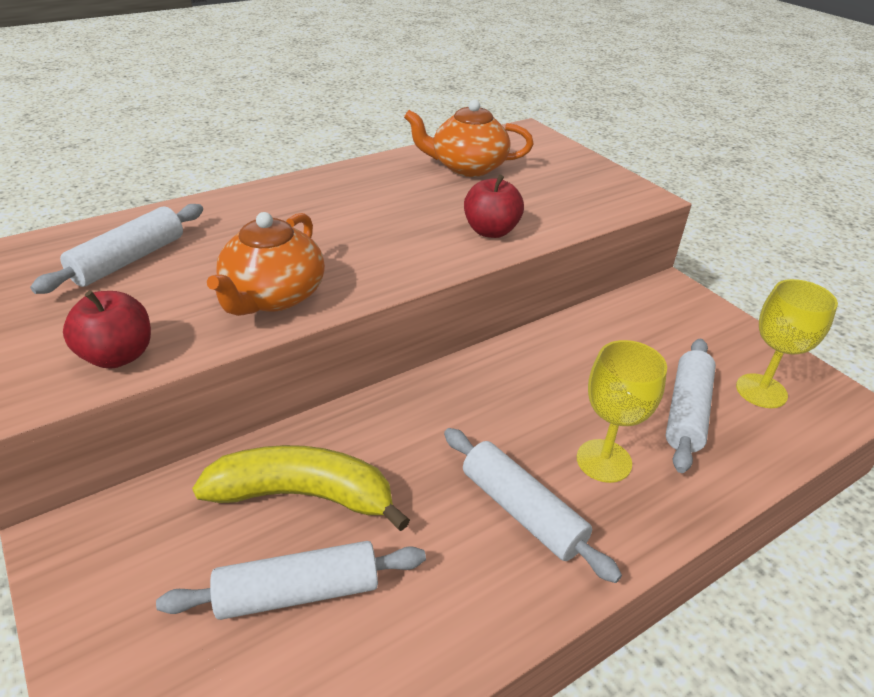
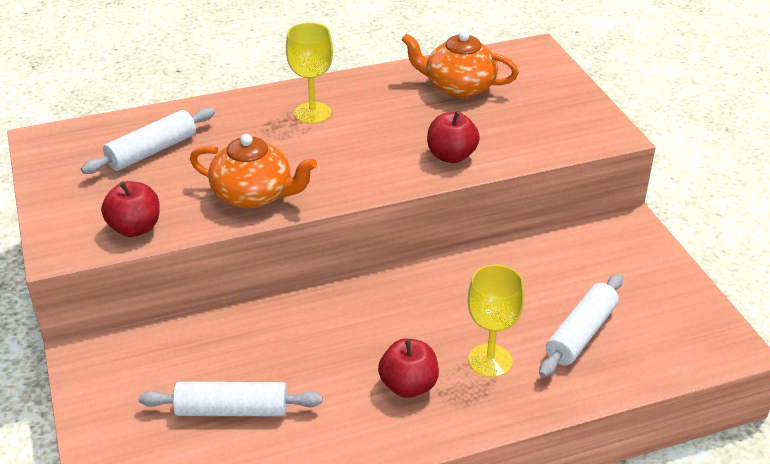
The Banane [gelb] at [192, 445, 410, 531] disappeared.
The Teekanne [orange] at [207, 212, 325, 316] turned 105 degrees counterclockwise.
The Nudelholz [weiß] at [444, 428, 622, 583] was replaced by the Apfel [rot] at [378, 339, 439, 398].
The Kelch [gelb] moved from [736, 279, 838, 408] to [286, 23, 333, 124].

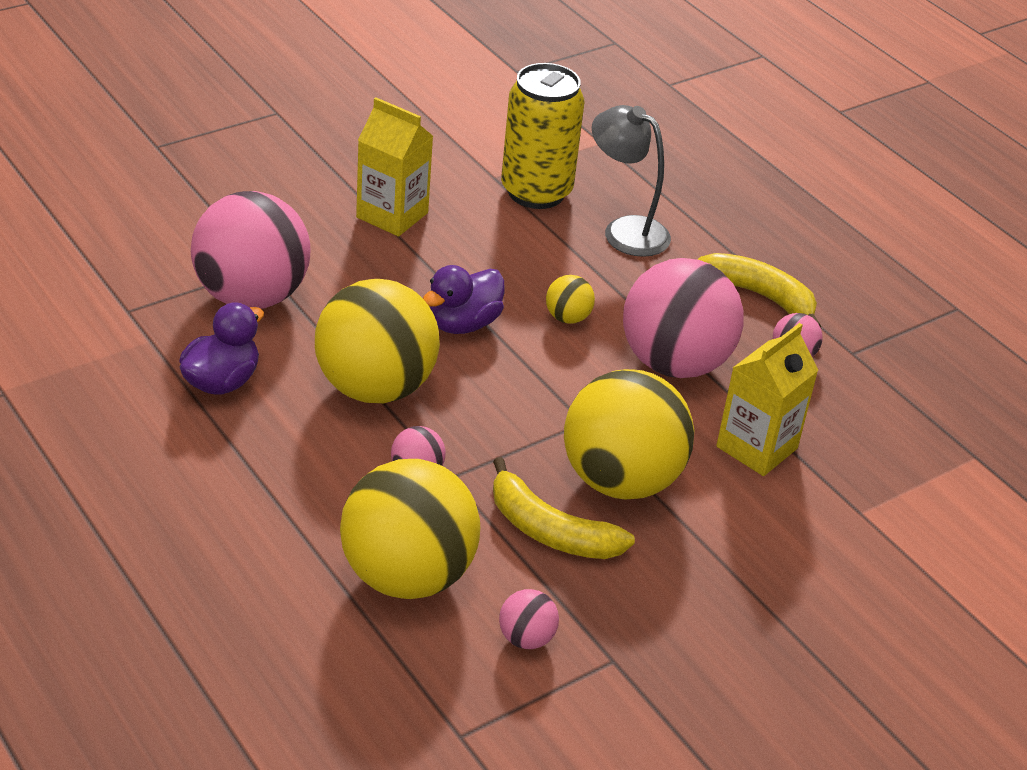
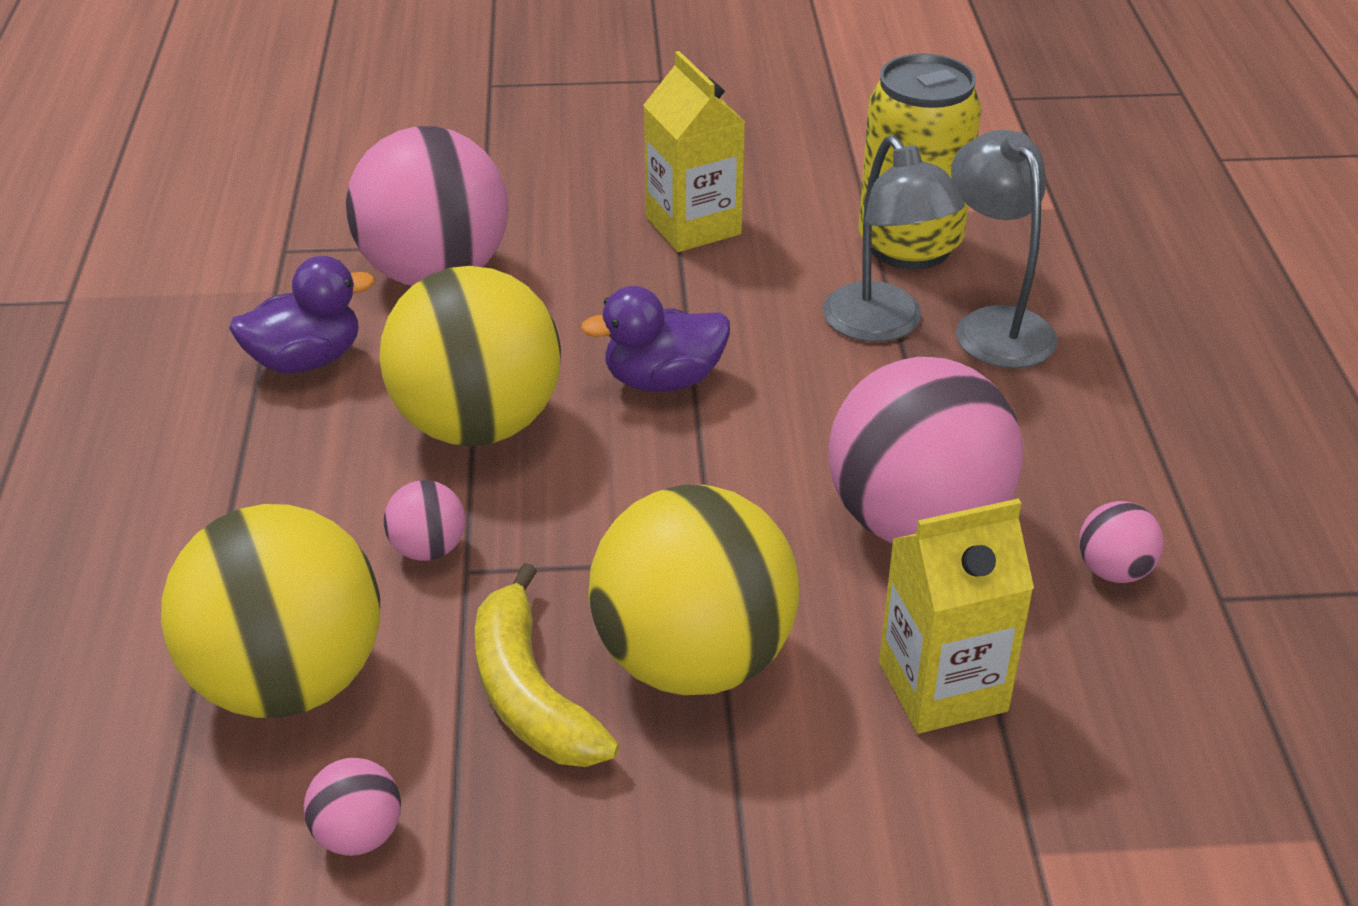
The Ball [gelb] at [546, 275, 595, 324] disappeared.
The Banane [gelb] at [697, 253, 821, 328] disappeared.
The Lampe [grau] at [823, 135, 965, 342] appeared.

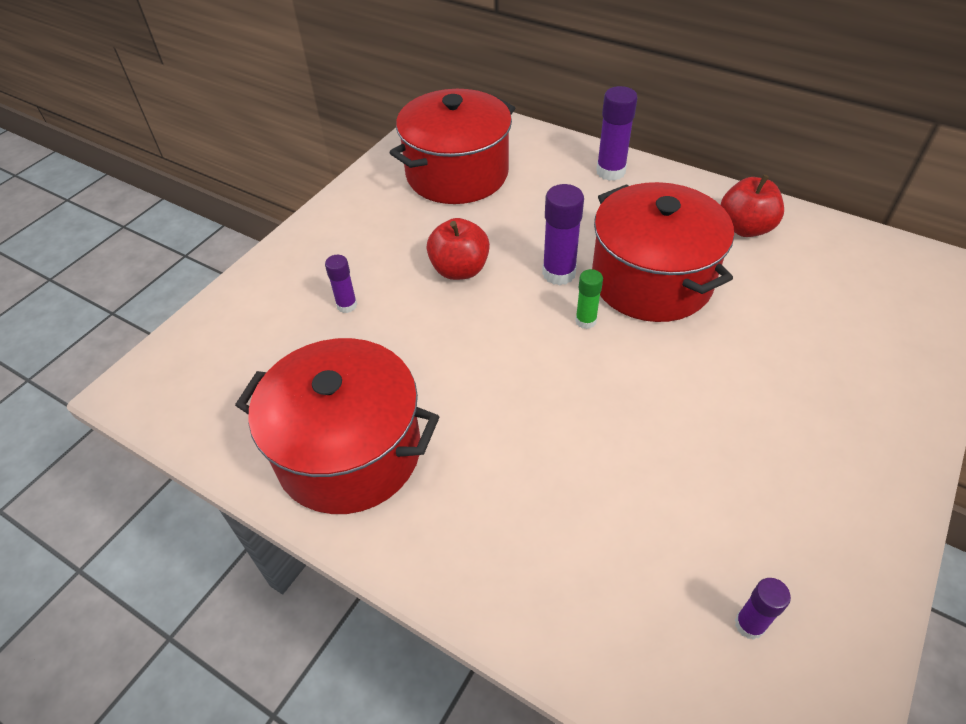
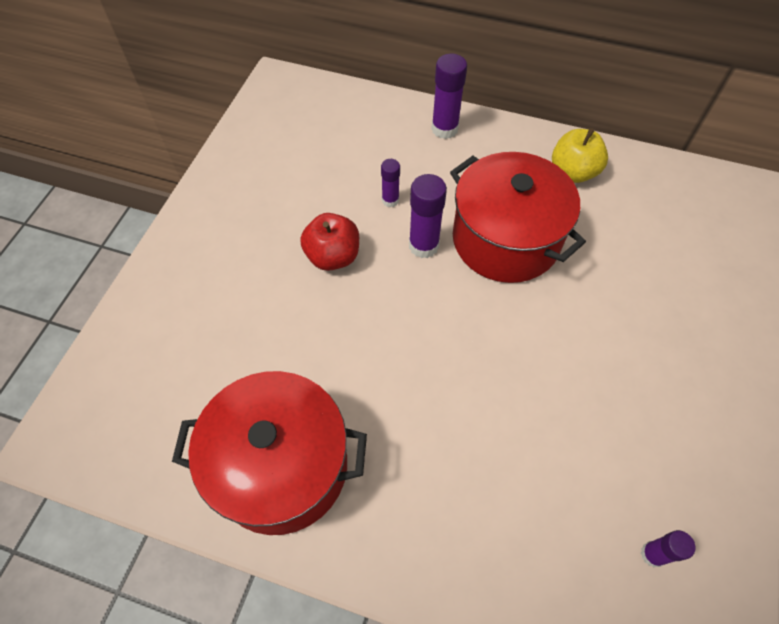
The Klebestift [lila] moved from [325, 255, 357, 313] to [381, 159, 400, 207].
The Kochtopf [rot] at [389, 89, 515, 204] disappeared.
The Klebestift [grün] at [575, 269, 603, 329] disappeared.
The Apfel [rot] at [721, 174, 784, 237] became the Apfel [gelb] at [552, 128, 608, 183].

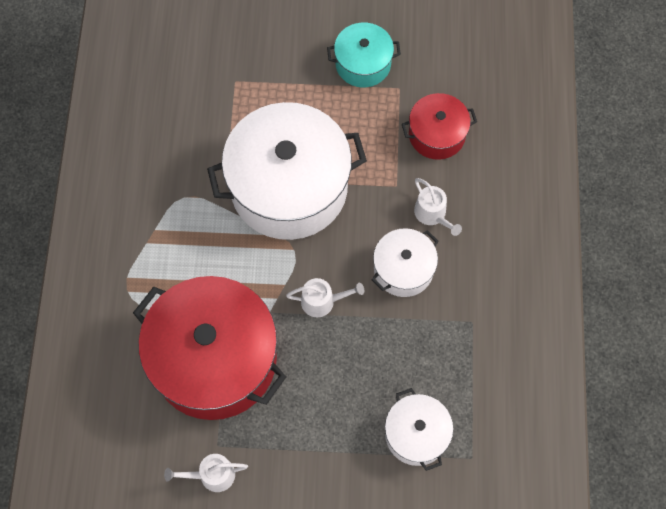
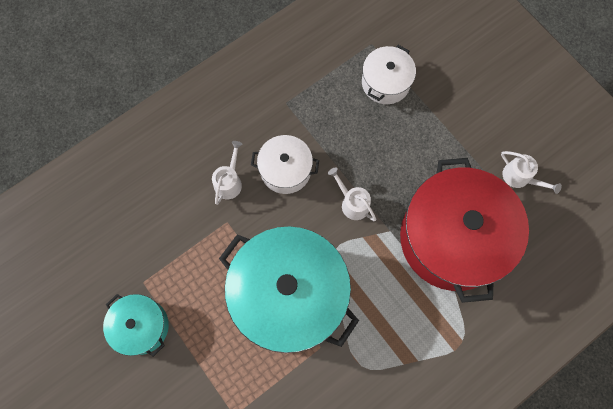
The Kochtopf [weiß] at [207, 102, 367, 240] became the Kochtopf [türkis] at [219, 226, 359, 353].
The Kochtopf [rot] at [402, 93, 477, 160] disappeared.

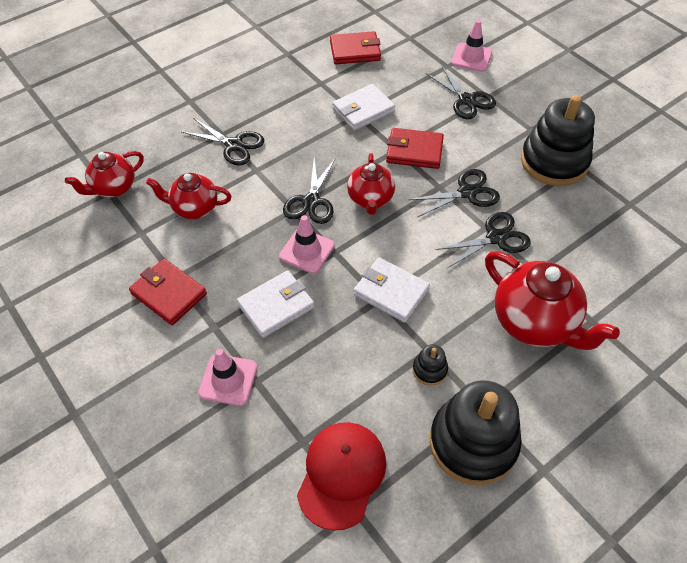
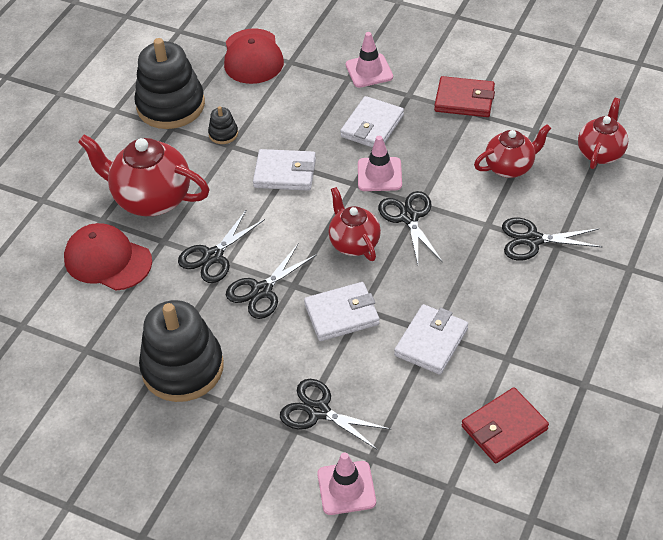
The Geldbörse [rot] at [386, 128, 444, 169] became the Geldbörse [weiß] at [304, 282, 380, 341].
The Kappe [rot] at [64, 223, 152, 291] appeared.

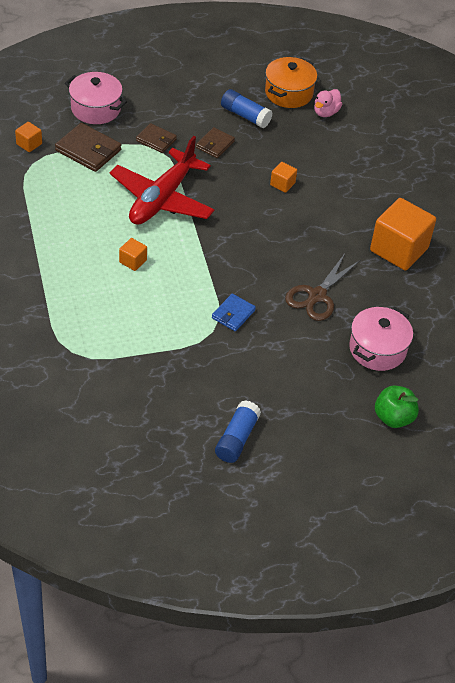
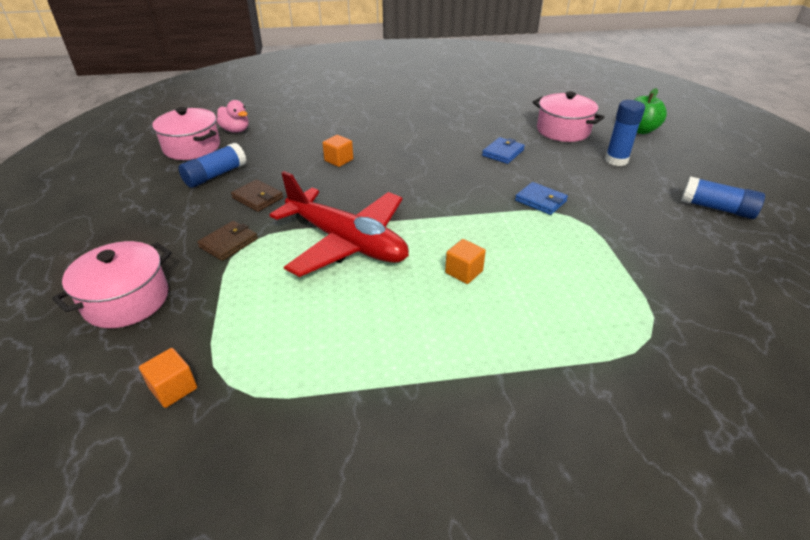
The Geldbörse [braun] at [55, 123, 121, 172] disappeared.
The Kochtopf [orange] at [265, 57, 317, 108] became the Kochtopf [rosa] at [152, 107, 220, 160].
The Schere [braun] at [285, 254, 360, 321] was replaced by the Geldbörse [blau] at [482, 137, 525, 164].
The Kubus [orange] at [370, 198, 436, 271] disappeared.
The Klebestift [blau] at [605, 100, 645, 166] appeared.

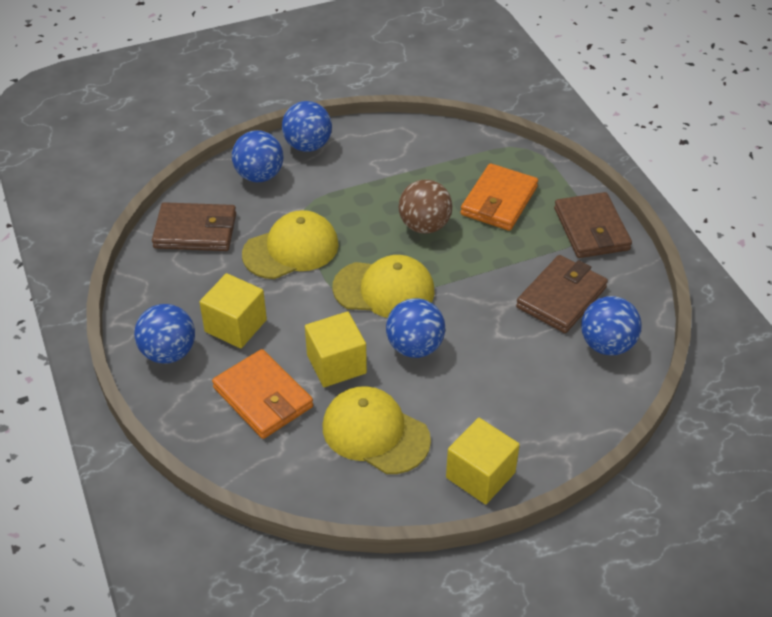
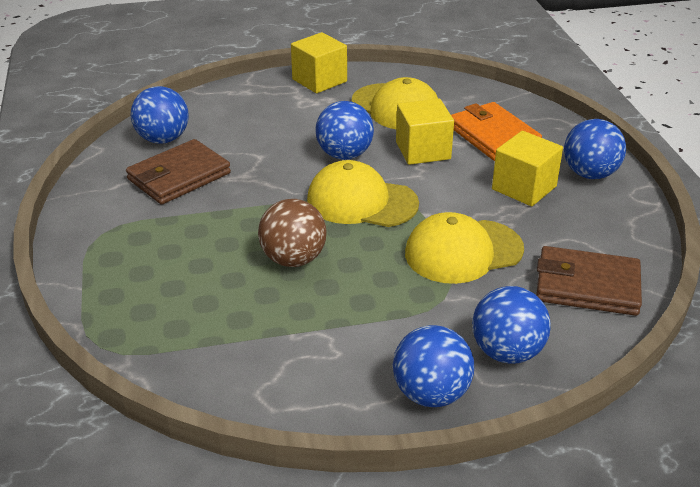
The Geldbörse [orange] at [460, 163, 538, 231] disappeared.
The Geldbörse [braun] at [554, 192, 632, 258] disappeared.

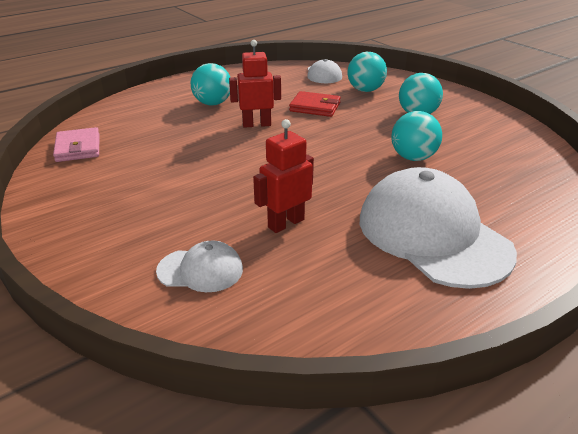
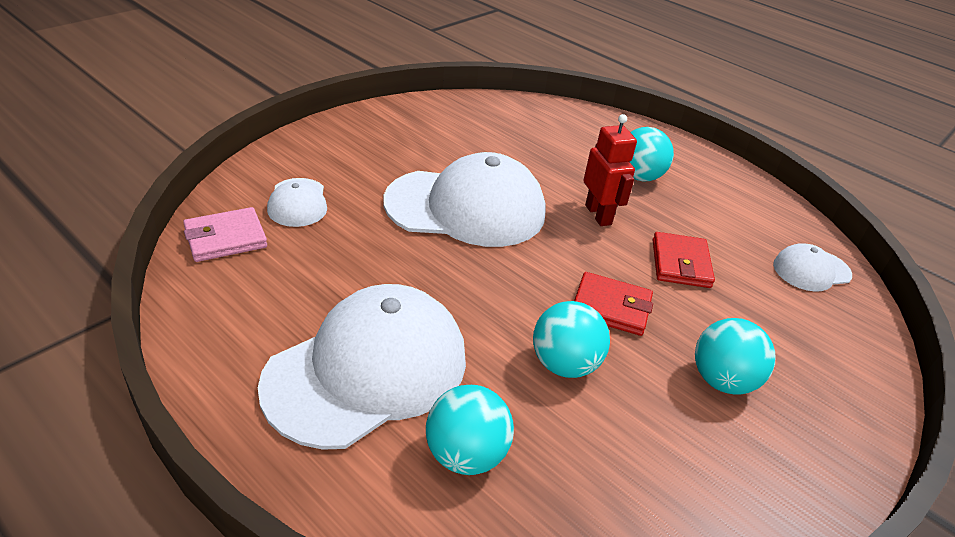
The Geldbörse [rosa] moved from [53, 127, 99, 162] to [183, 207, 267, 262].
The Roboter [rot] at [253, 119, 314, 233] disappeared.
The Ball [türkis] moved from [347, 52, 387, 92] to [426, 385, 514, 475].
The Kappe [weiß] at [384, 152, 546, 247] appeared.
The Geldbörse [rot] at [574, 272, 653, 336] appeared.

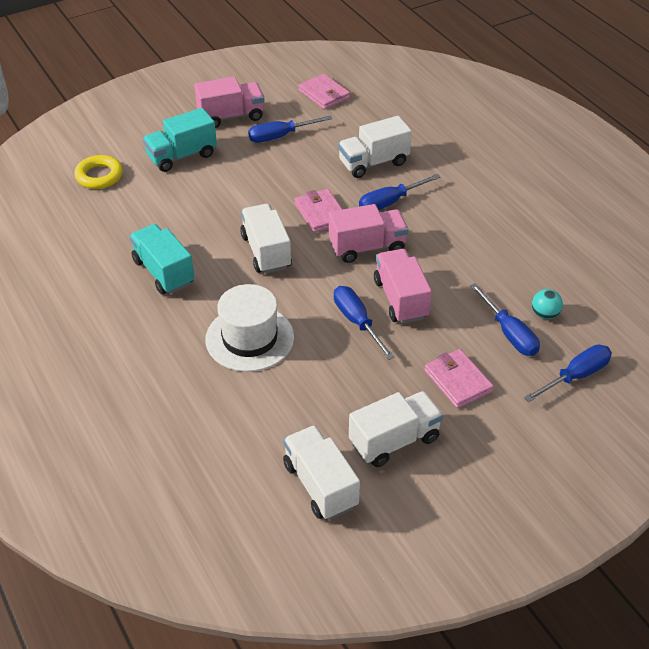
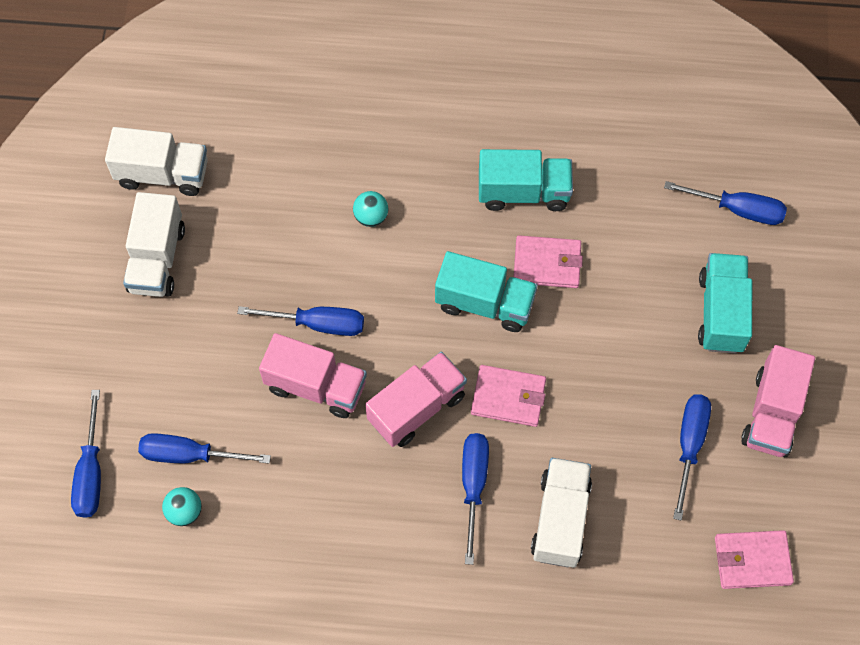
The Ring [gelb] at [75, 155, 123, 189] was replaced by the Schraubenzieher [blau] at [664, 181, 787, 225].
The Hut [weiß] at [205, 284, 294, 372] was replaced by the Ball [türkis] at [353, 191, 388, 227].
The Lastwagen [weiß] at [240, 204, 292, 274] became the Lastwagen [türkis] at [435, 251, 538, 332].
The Lastwagen [rosa] at [329, 204, 408, 263] turned 150 degrees counterclockwise.
The Geldbörse [rosa] moved from [424, 349, 494, 408] to [514, 235, 583, 288].

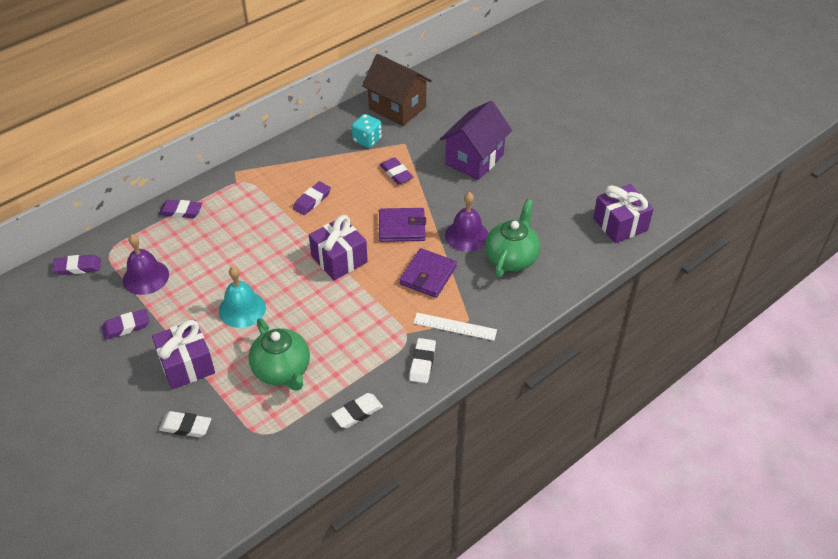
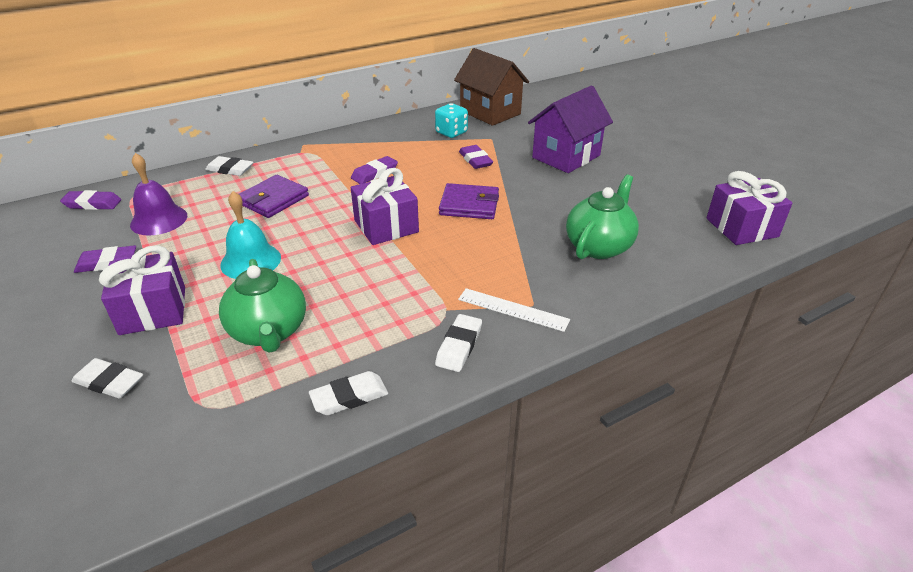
The Radiergummi [lila] at [159, 200, 202, 218] became the Radiergummi [weiß] at [205, 156, 253, 176].
The Geldbörse [lila] moved from [399, 248, 457, 298] to [239, 175, 309, 218].
The Glocke [lila] at [445, 192, 488, 252] disappeared.

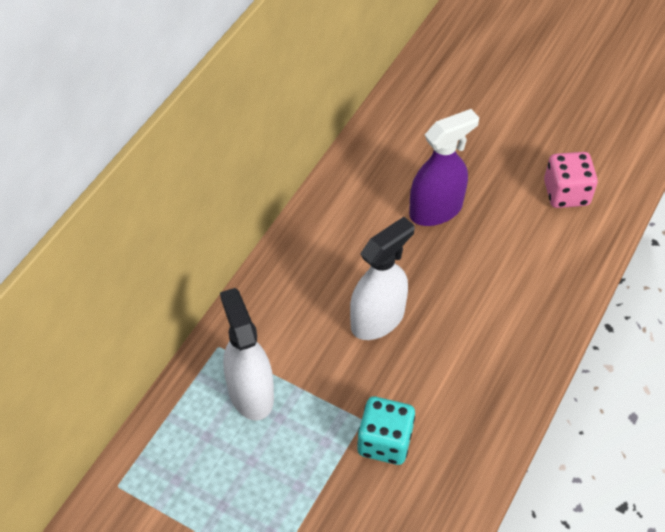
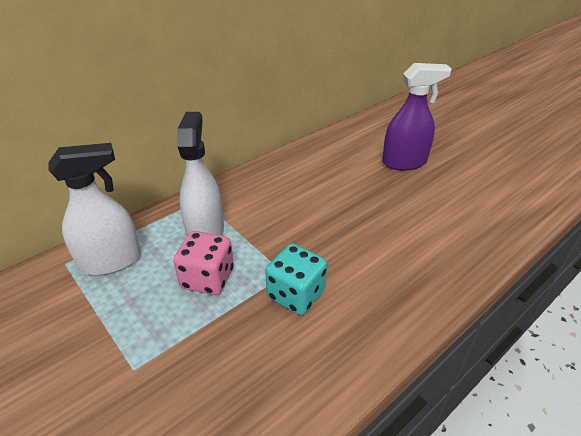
The Sprühflasche [weiß] moved from [350, 217, 415, 340] to [48, 143, 141, 275].
The Spielwürfel [rosa] moved from [544, 152, 598, 208] to [173, 231, 234, 295].

